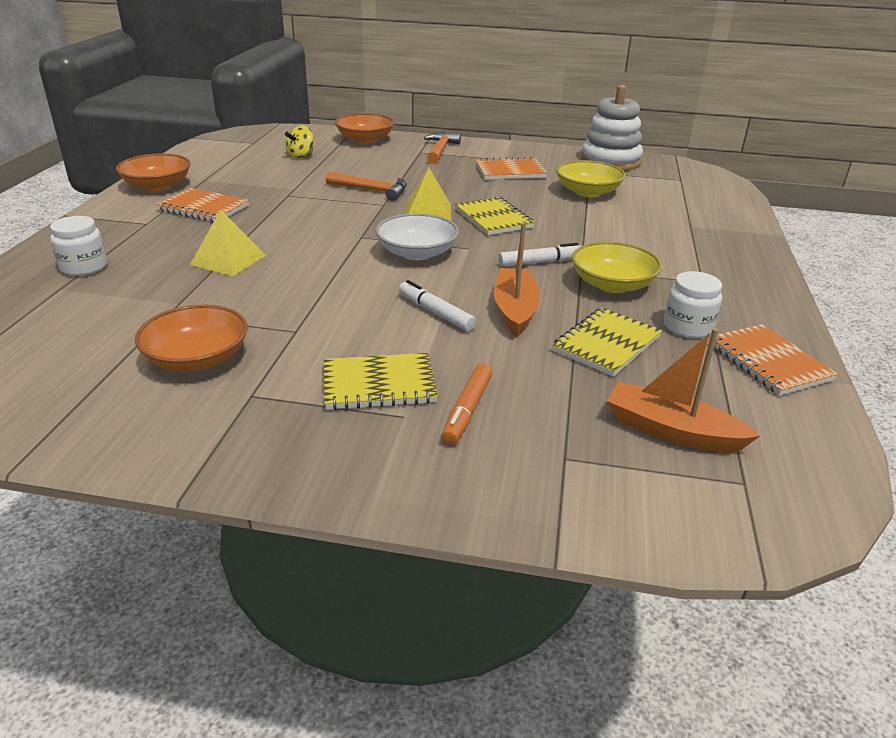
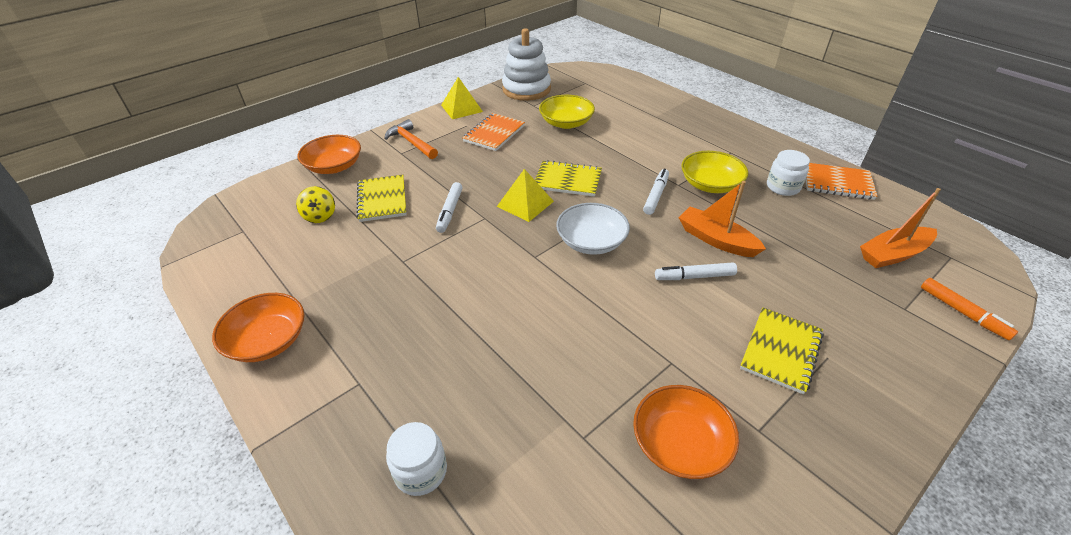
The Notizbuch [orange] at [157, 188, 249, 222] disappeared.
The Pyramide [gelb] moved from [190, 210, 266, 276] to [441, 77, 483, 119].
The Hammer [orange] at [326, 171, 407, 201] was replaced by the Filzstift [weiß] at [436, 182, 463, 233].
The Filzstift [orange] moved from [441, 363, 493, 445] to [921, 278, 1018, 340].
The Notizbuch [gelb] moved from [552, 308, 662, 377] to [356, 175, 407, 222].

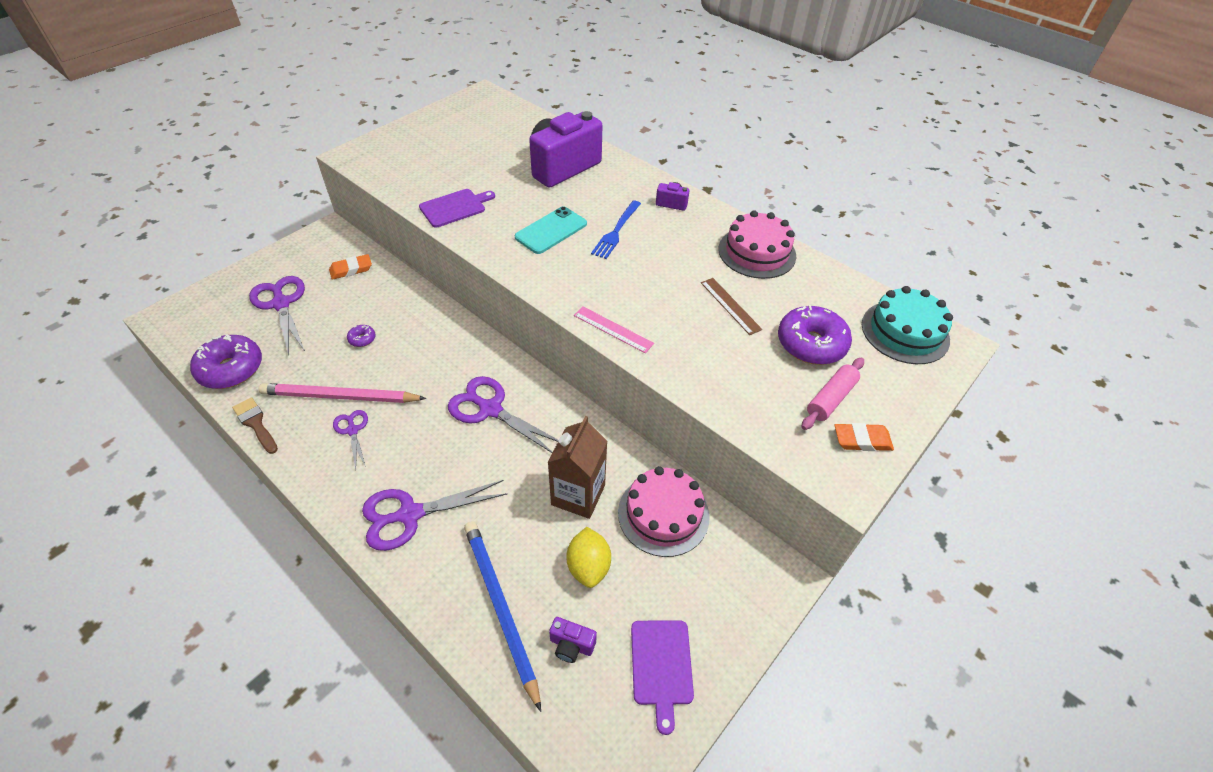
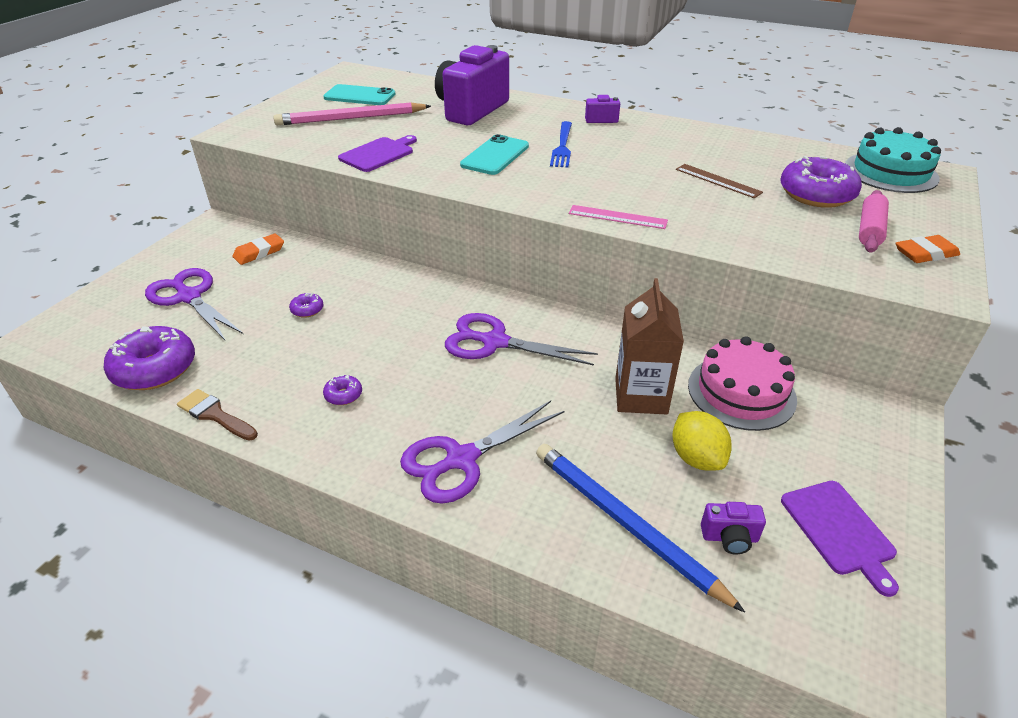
The Bleistift [rosa] moved from [259, 383, 427, 403] to [273, 103, 431, 125].
The Schere [lila] at [333, 410, 368, 469] was replaced by the Donut [lila] at [323, 375, 362, 405].
The Kuchen [rosa] at [719, 210, 796, 279] disappeared.
The Handy [türkis] at [323, 84, 395, 105] appeared.

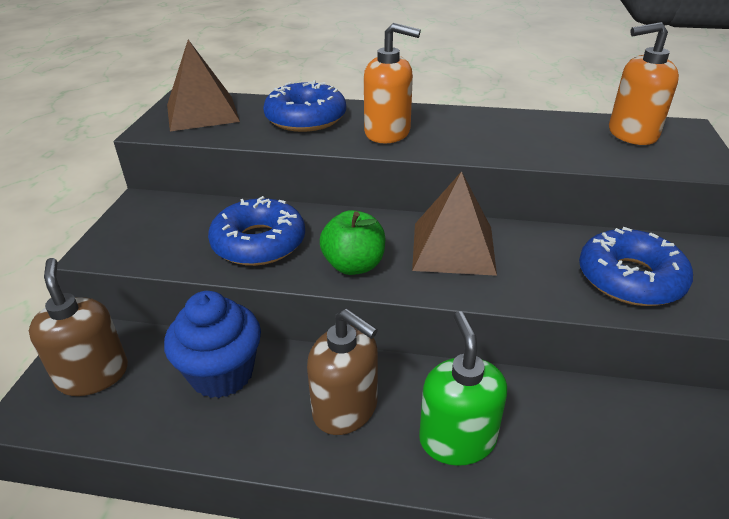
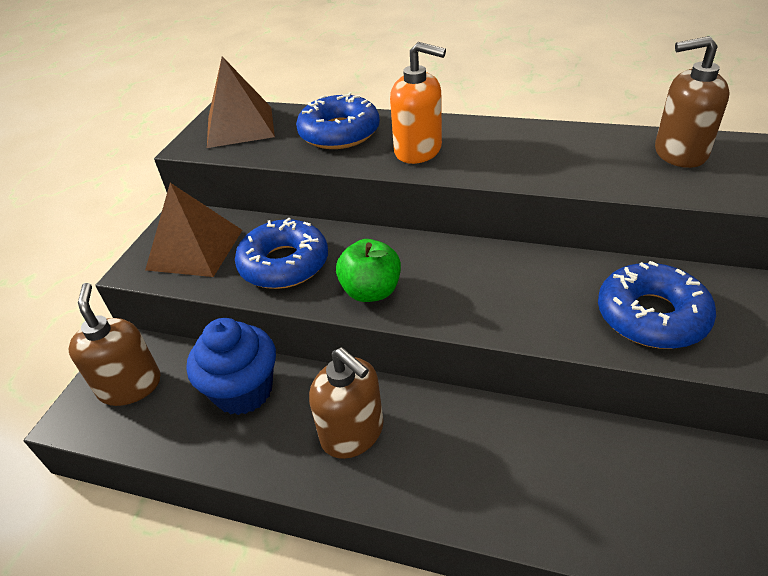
The Pyramide [braun] moved from [412, 171, 497, 276] to [145, 183, 242, 277].
The Seifenspender [grün] at [419, 311, 507, 466] disappeared.
The Seifenspender [orange] at [609, 22, 679, 145] became the Seifenspender [braun] at [655, 36, 729, 168].

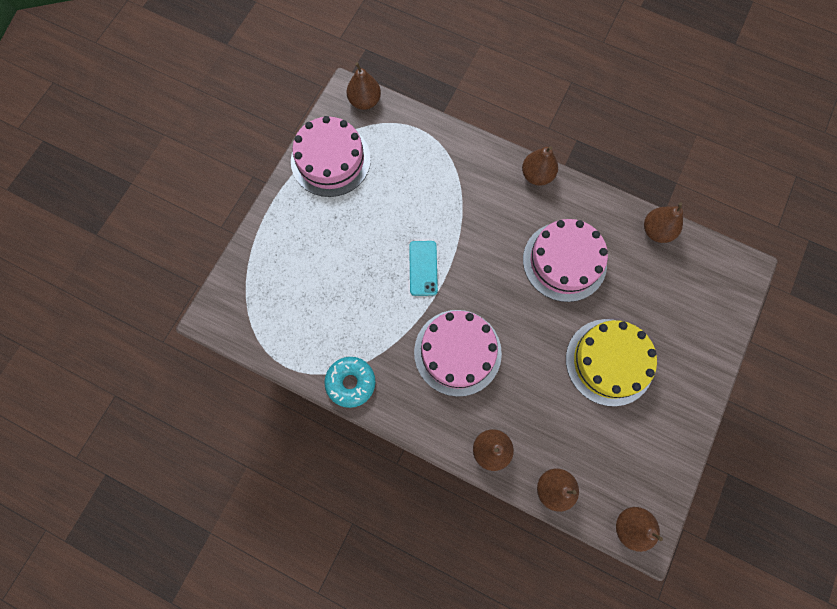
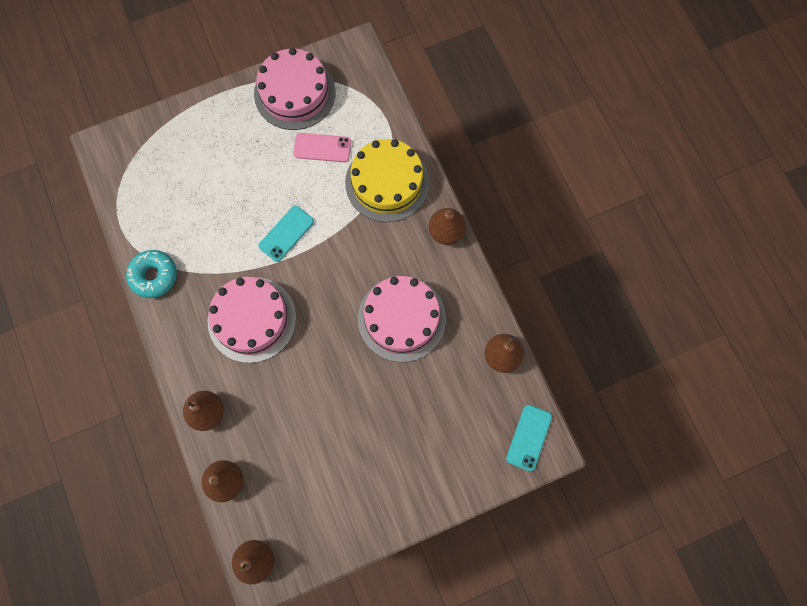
The Birne [braun] at [347, 62, 381, 110] disappeared.
The Kuchen [gelb] moved from [566, 319, 657, 406] to [345, 139, 429, 222].
The Handy [rosa] at [293, 133, 351, 162] appeared.
The Handy [türkis] at [506, 405, 552, 471] appeared.

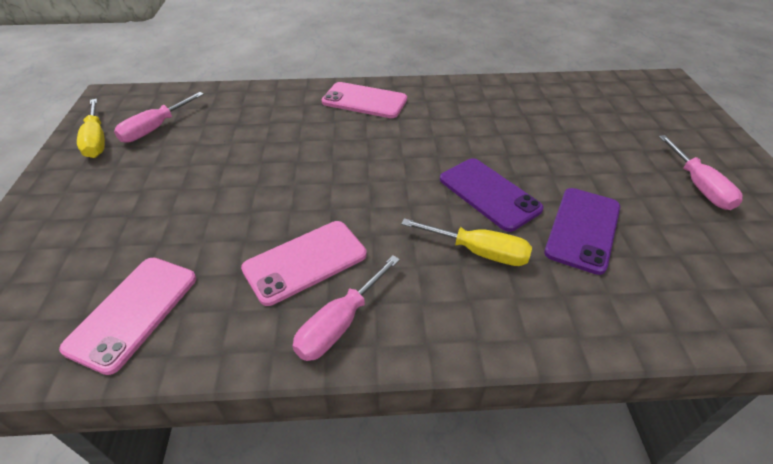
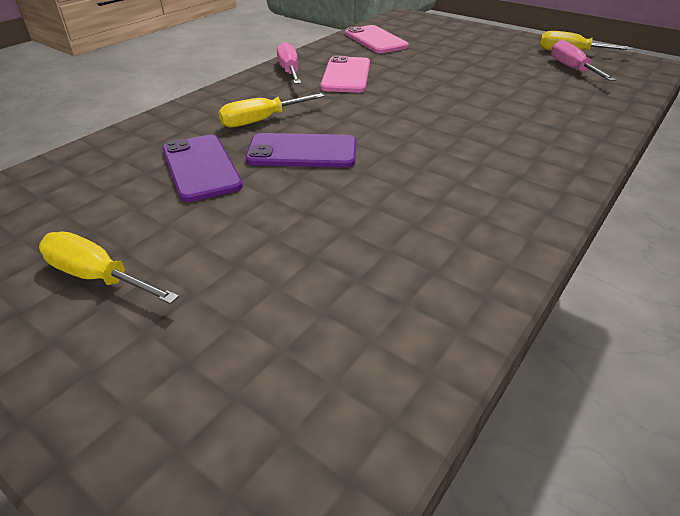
The Handy [rosa] at [321, 82, 407, 118] disappeared.
The Schraubenzieher [rosa] at [659, 135, 743, 210] became the Schraubenzieher [gelb] at [39, 231, 179, 304].

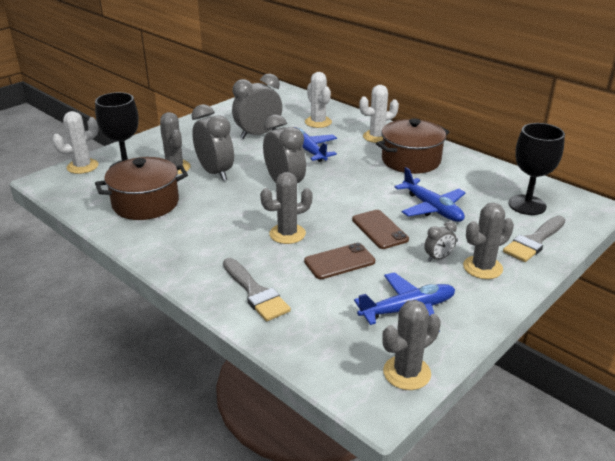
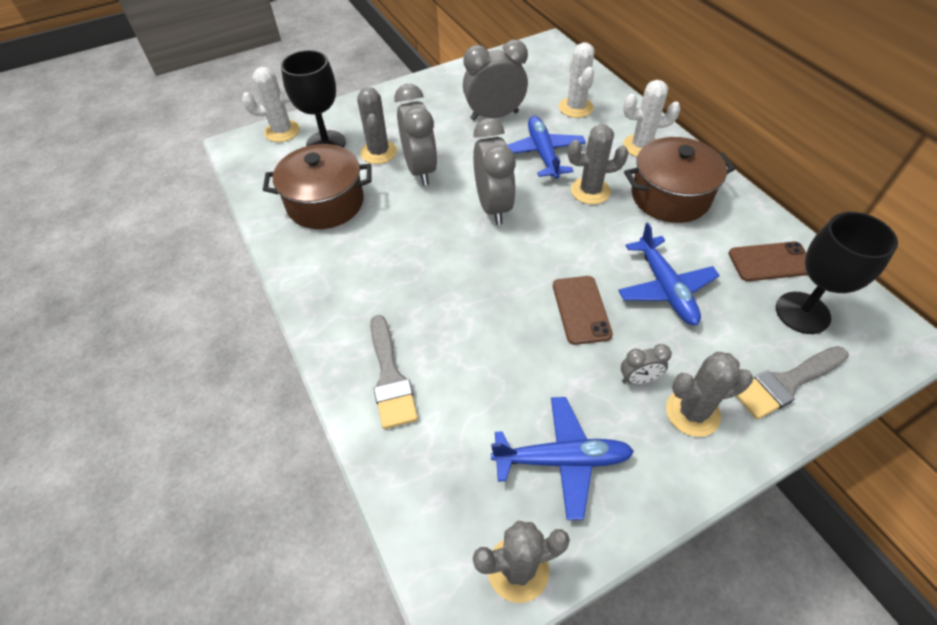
The Kaktus [grau] moved from [260, 172, 313, 244] to [568, 124, 629, 204].
The Handy [braun] moved from [304, 243, 375, 279] to [729, 242, 807, 281].

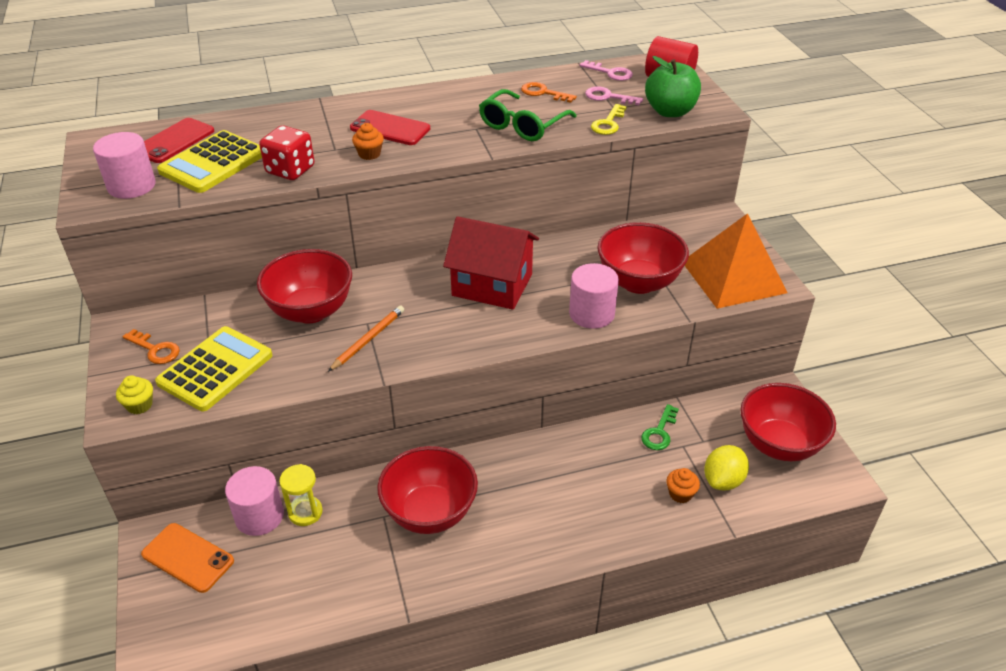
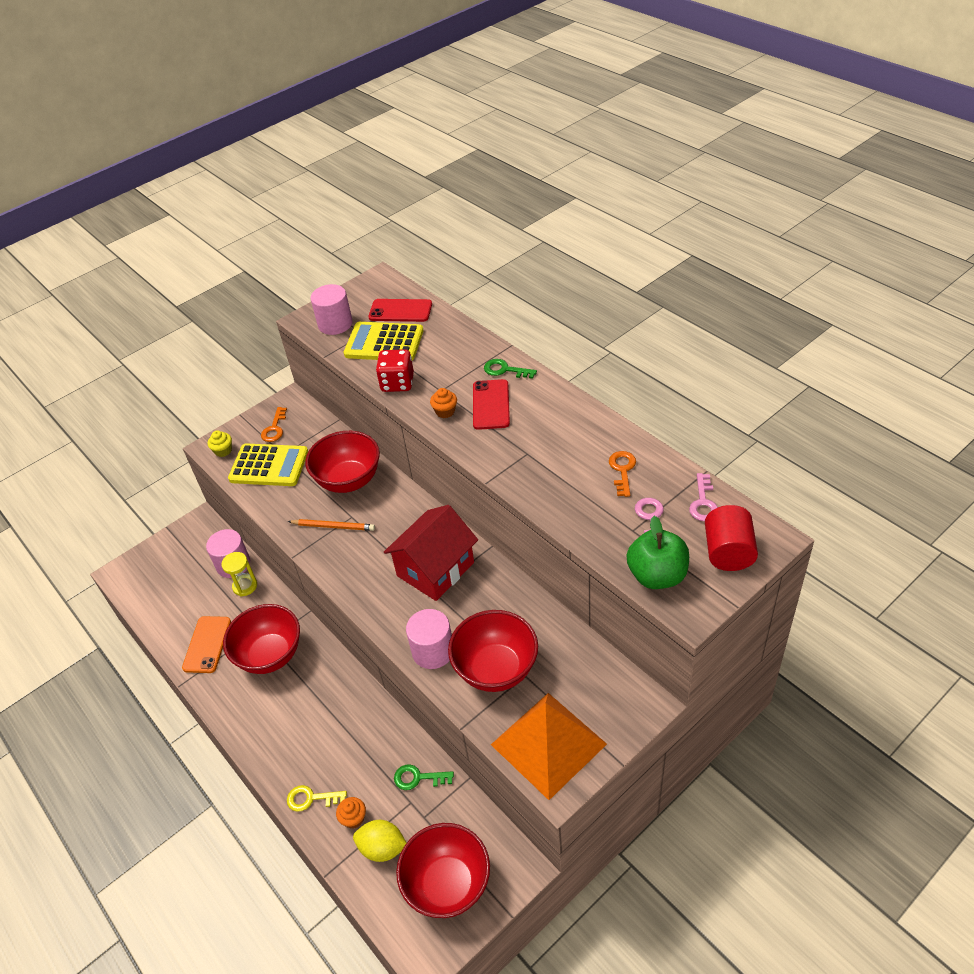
The Handy [orange] moved from [141, 523, 234, 593] to [182, 616, 231, 673].
The Haus [rot] at [443, 216, 539, 310] turned 45 degrees clockwise.
The Brille [grün] at [479, 89, 577, 141] disappeared.
The Schlüssel [gelb] moved from [591, 104, 627, 135] to [287, 785, 347, 812].
The Schlüssel [grün] at [484, 359, 537, 379] appeared.

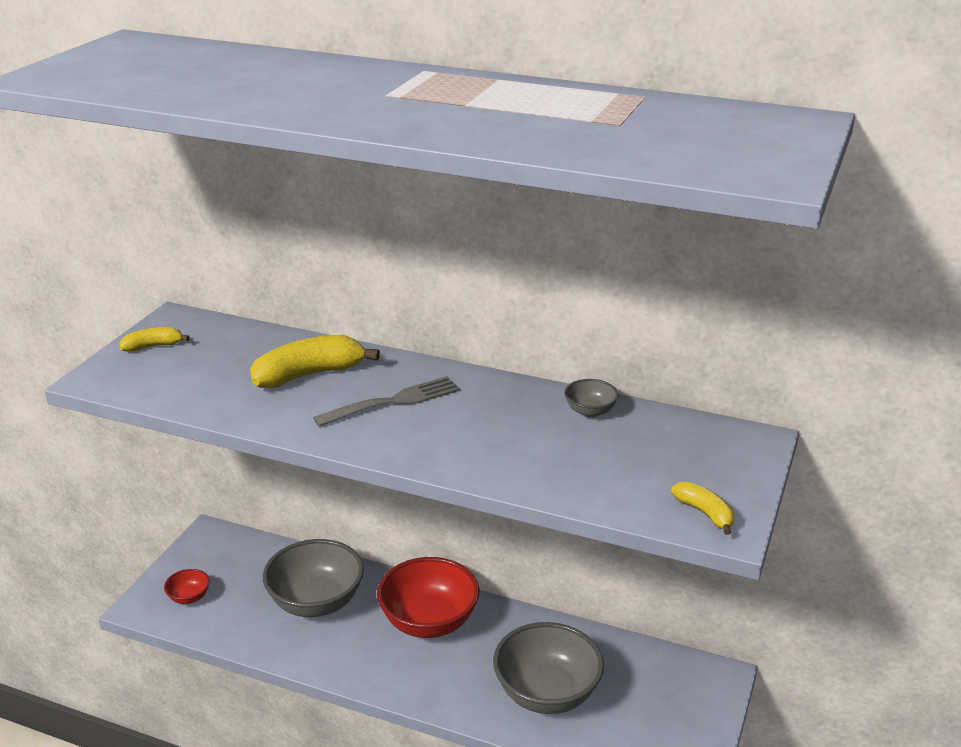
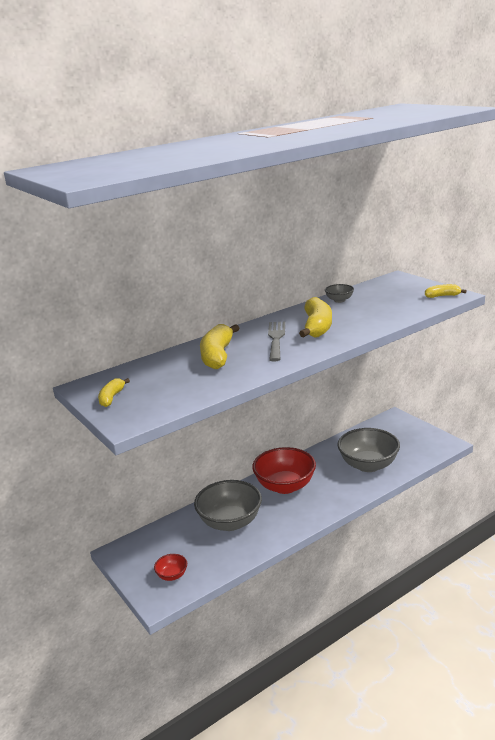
The Banane [gelb] at [299, 297, 332, 337] appeared.

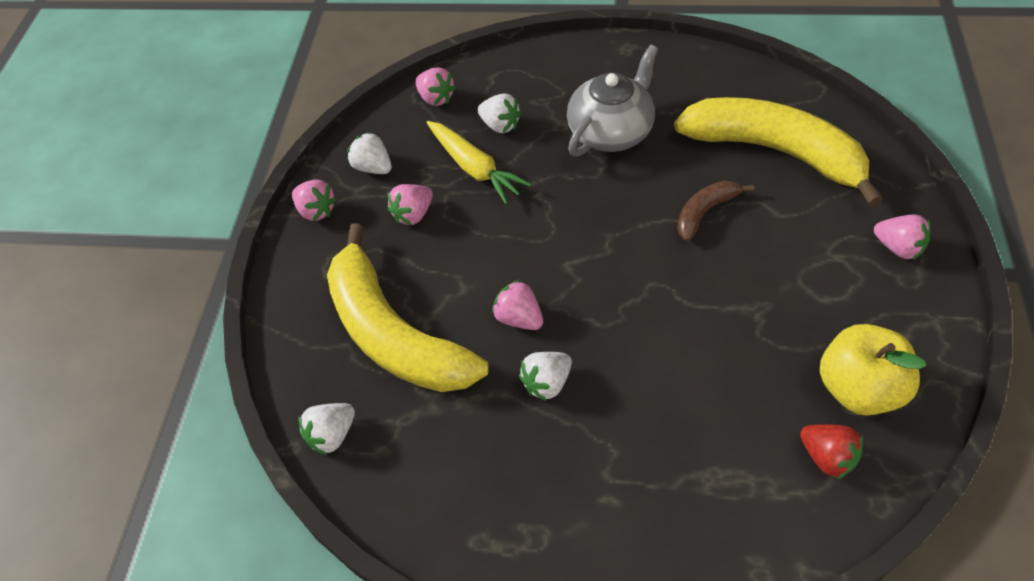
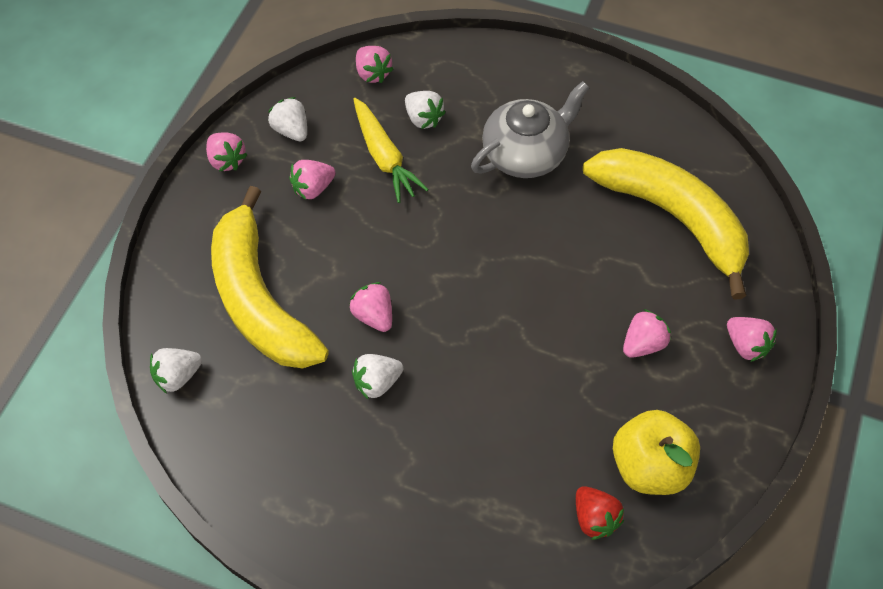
The Banane [braun] at [677, 181, 754, 242] disappeared.
The Erdbeere [rosa] at [623, 309, 671, 358] appeared.

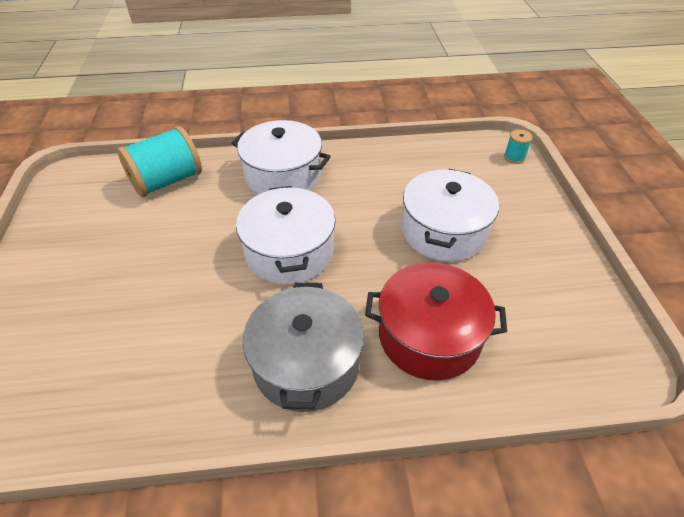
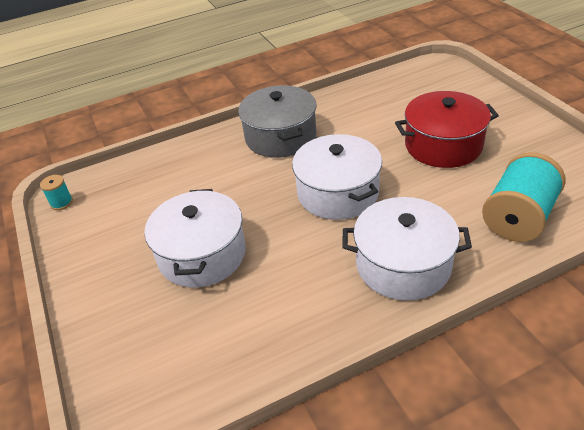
The Kochtopf [rot] moved from [365, 262, 507, 381] to [395, 91, 499, 168].
The Garnrolle [türkis] moved from [504, 129, 533, 164] to [40, 175, 73, 210].

